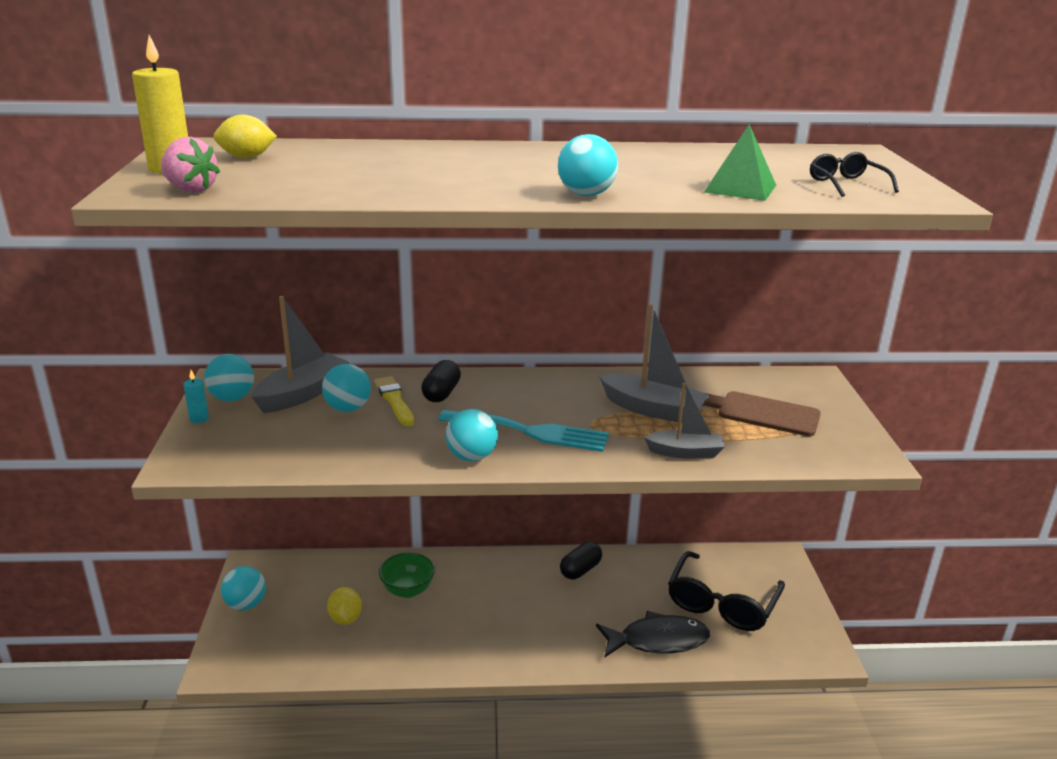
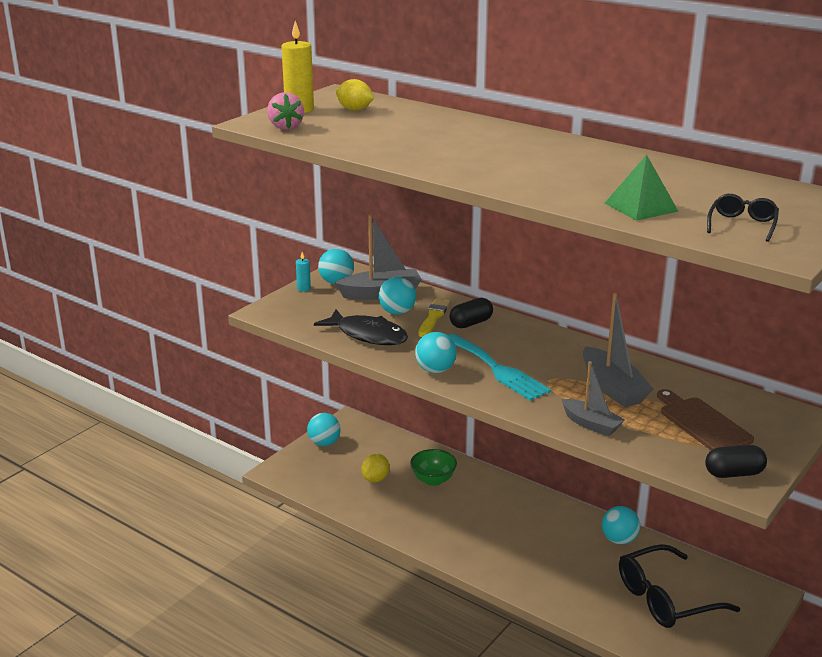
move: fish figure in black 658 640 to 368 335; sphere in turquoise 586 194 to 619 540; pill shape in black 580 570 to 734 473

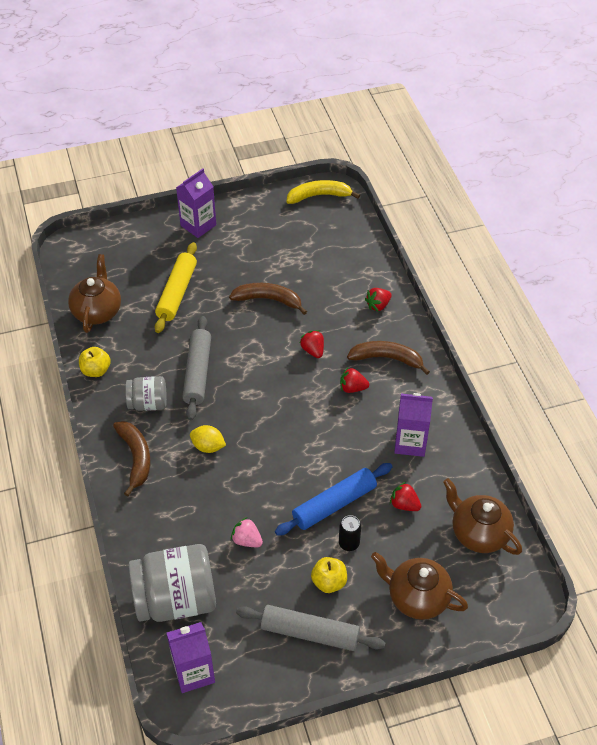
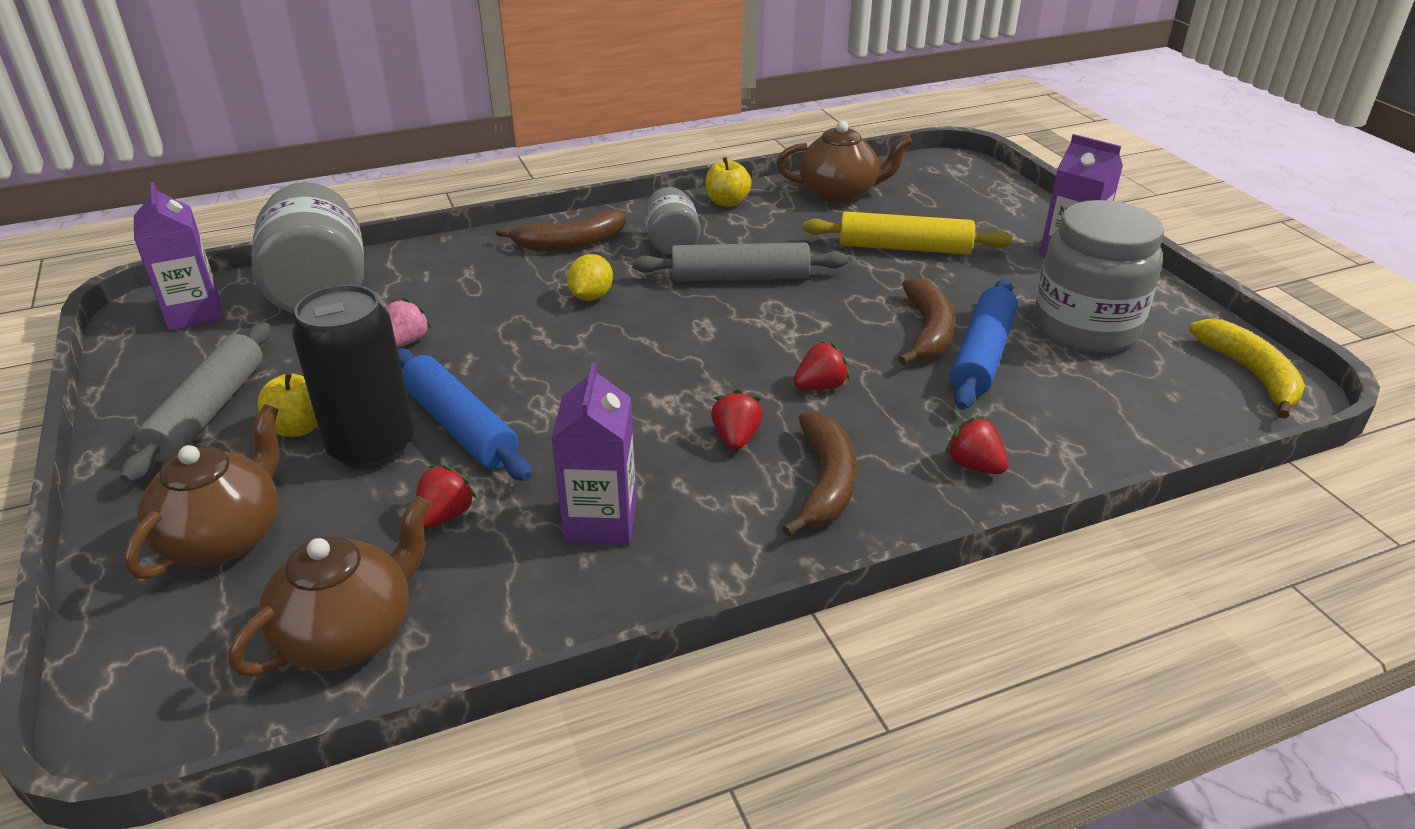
insert: pastry roller in cobalt 982 355; jar in ash-grey 1085 328
resize: tin in black 349 543 = 372 447 x2.20

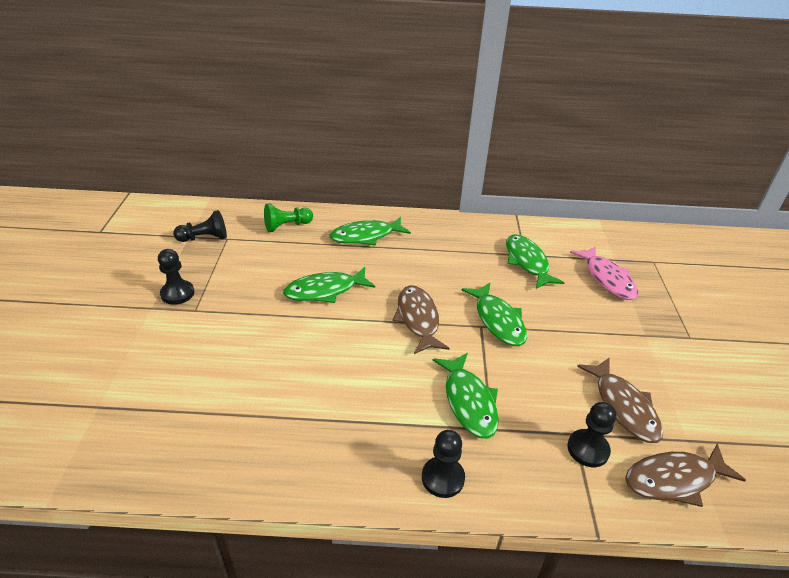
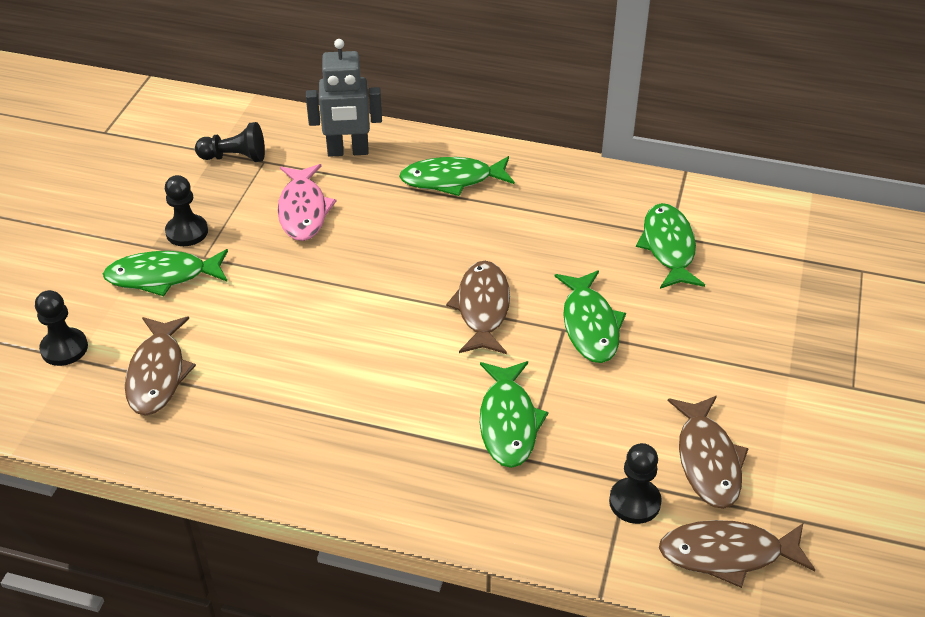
insert: fish figure in dark brown 158 374
move: game pawn in black 443 478 to 64 348; fish figure in leaf-green 325 290 to 162 276; fish figure in rose-pink 607 279 to 303 210
replace: game pawn in leaf-green 287 226 to toy robot in ash-grey 348 151

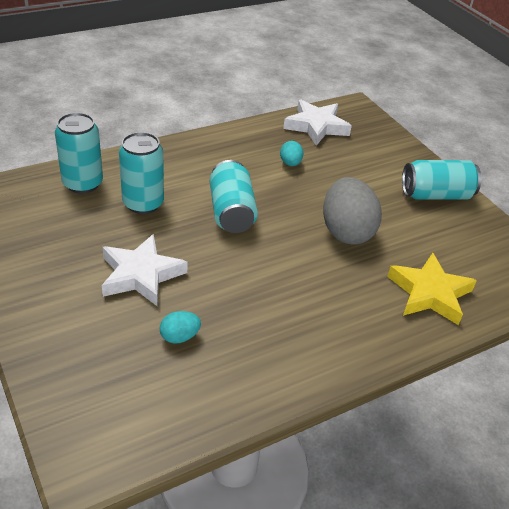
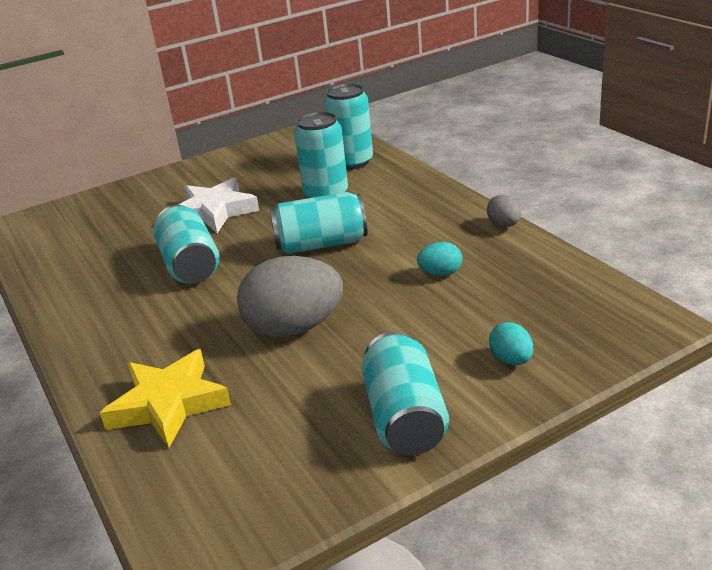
delete: star in snow-white 316 126
insert: tin in turquoise 190 265; egg shape in ash-grey 504 225
move: egg shape in turquoise 179 337 to 511 360

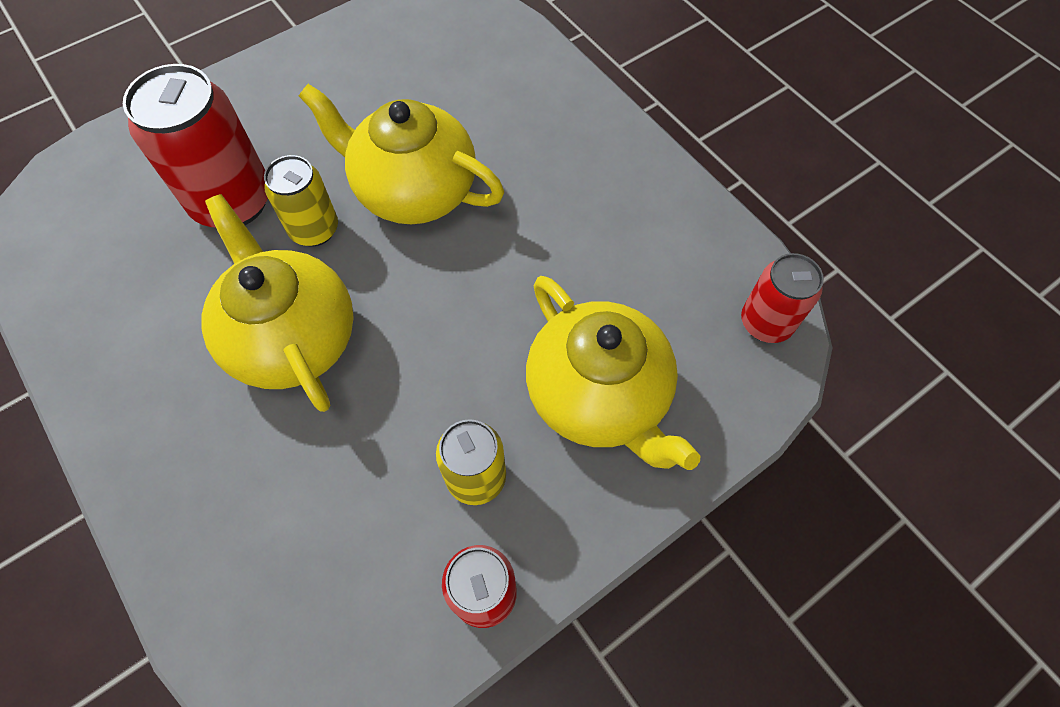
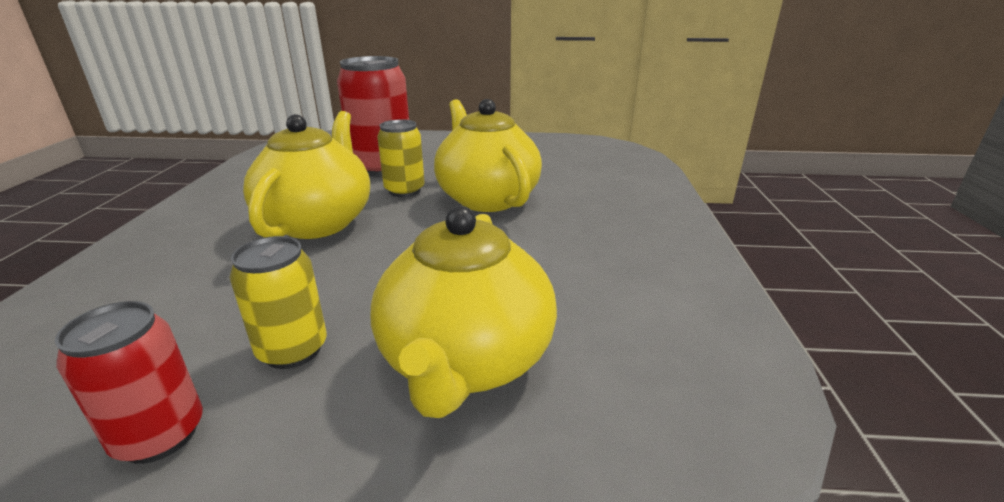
delete: tin in scarlet 766 323

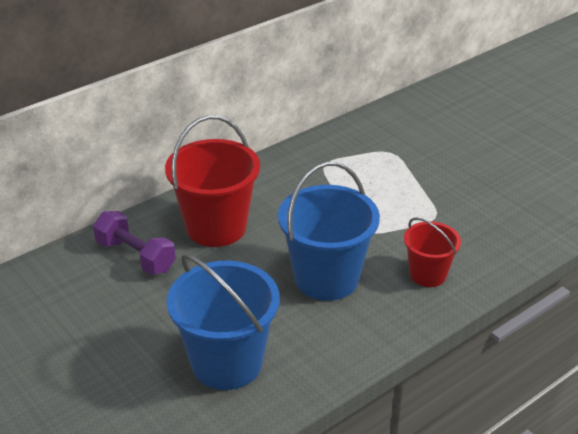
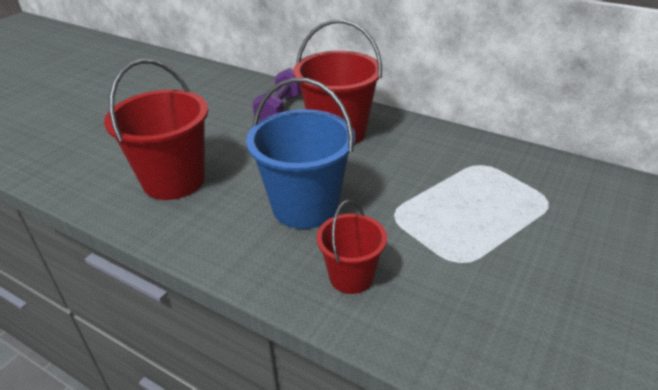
recolor: pail in cobalt 227 363 to pail in scarlet 174 180

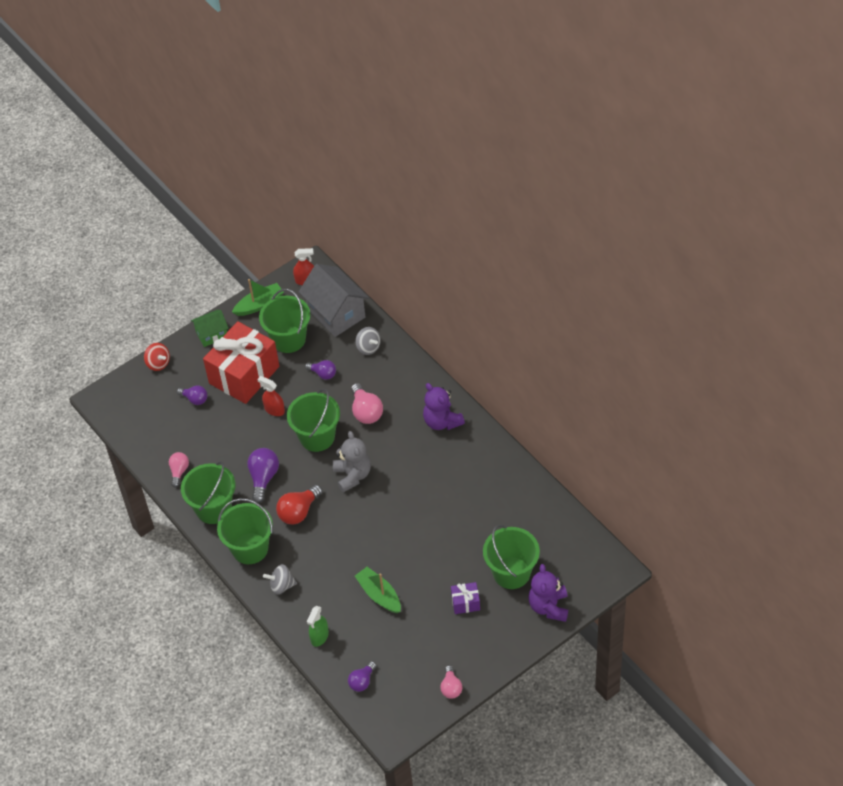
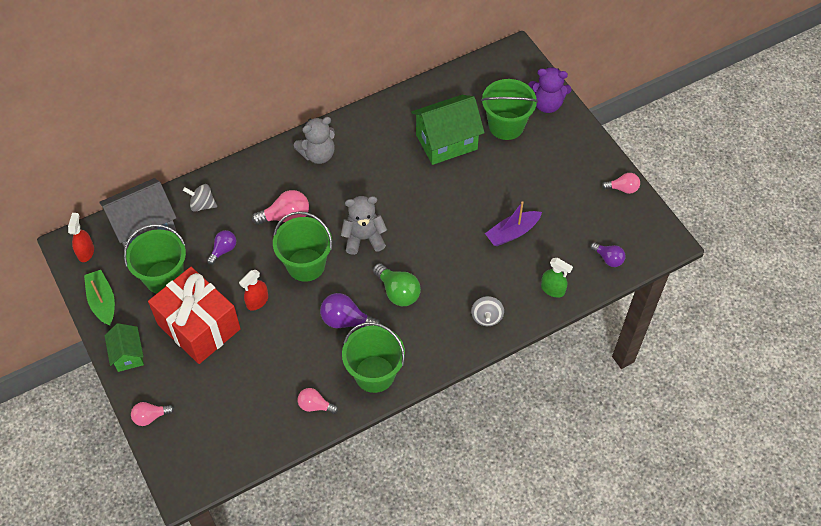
delete: light bulb in violet 195 399; pail in leaf-green 250 548; present in violet 465 603
insert: cottage in leaf-green 446 142
replace: toy top in scarlet 158 363 to light bulb in rose-pink 150 417
recolor: stuffed bear in violet 442 421 to stuffed bear in ash-grey 318 154; light bulb in scarlet 298 512 to light bulb in leaf-green 398 292; toy boat in leaf-green 379 595 to toy boat in violet 512 233
rotate: toy top in ash-grey 368 347 = 202 205 135 degrees counterclockwise

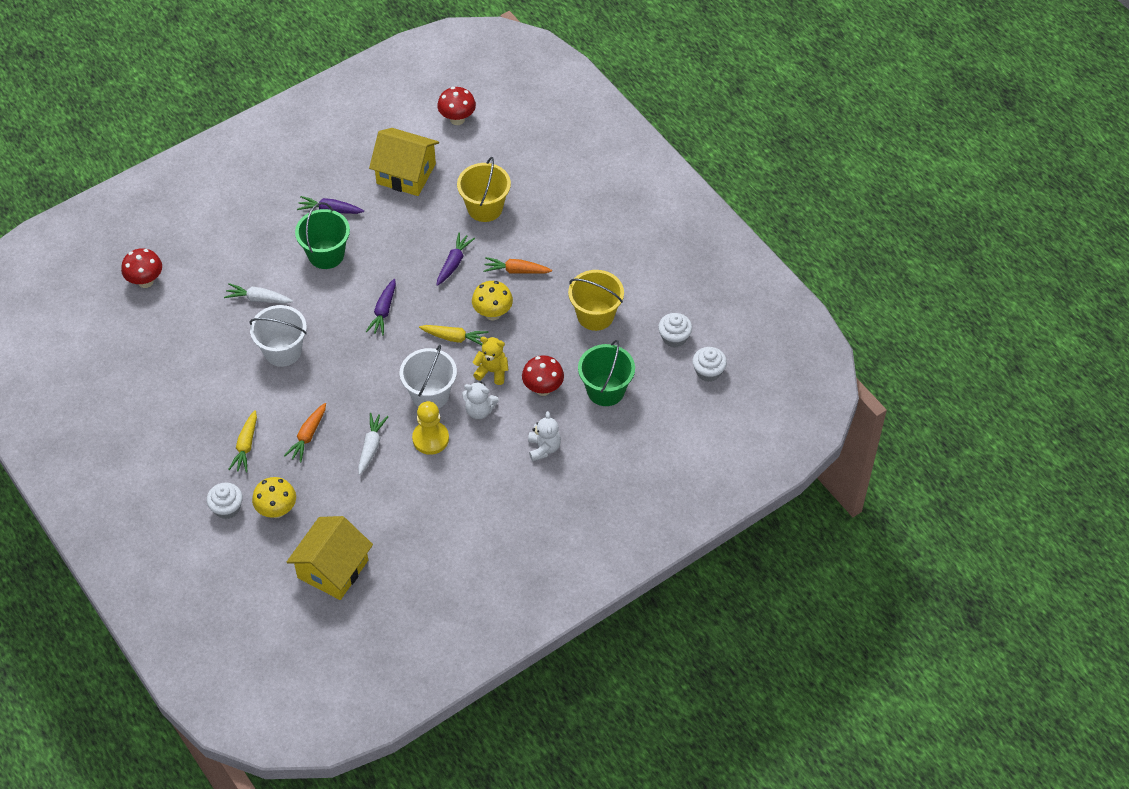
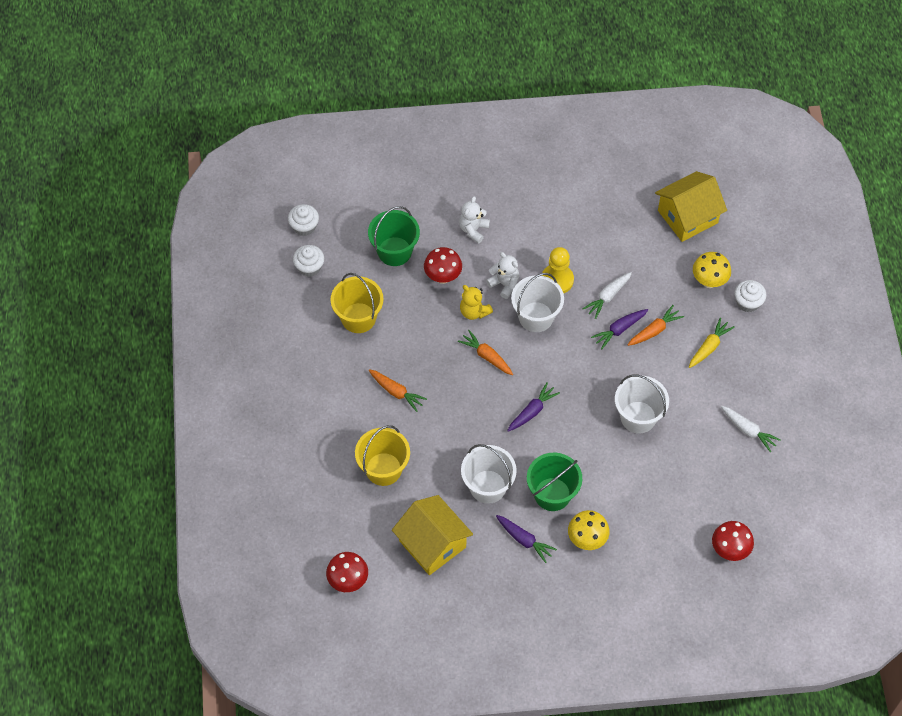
insert: pail in snow-white 488 486
move: mushroom in golden 493 314 to 587 540; root vegetable in violet 454 263 to 619 330; root vegetable in snow-white 258 299 to 748 430
recolor: root vegetable in golden 454 338 to root vegetable in orange 487 356

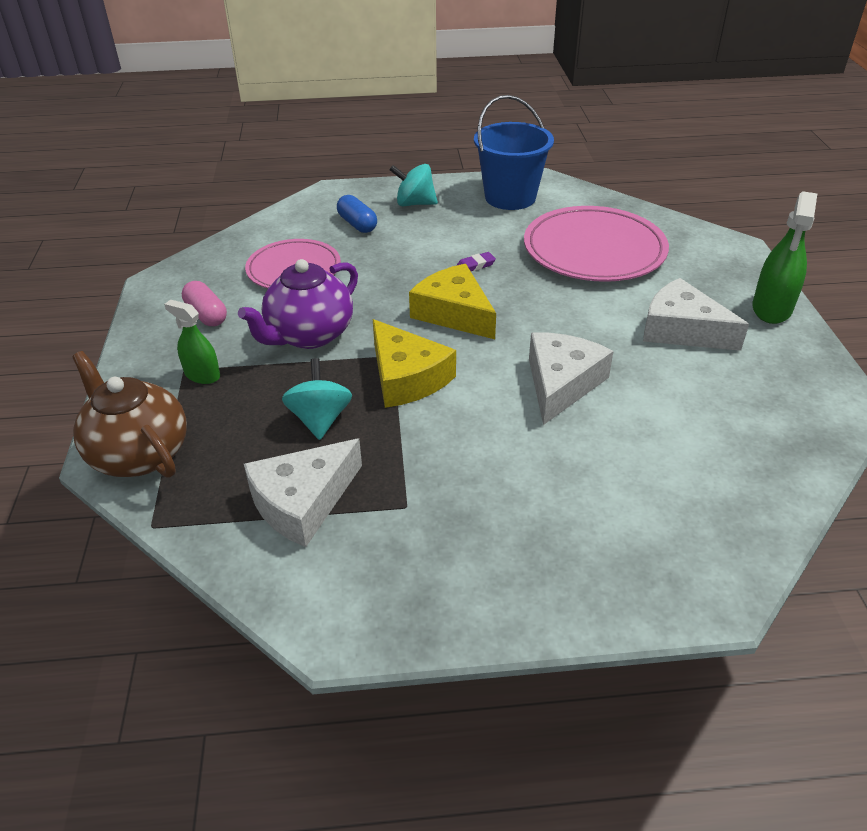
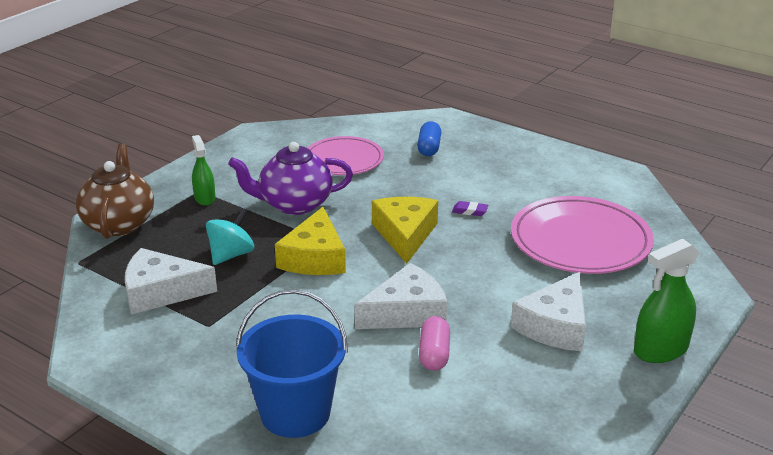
delete: toy top in turquoise 414 203
move: pail in cobalt 510 197 to 295 413; pill shape in rose-pink 206 314 to 434 354
rotate: cheese wedge in snow-white 682 330 = 555 326 135 degrees counterclockwise

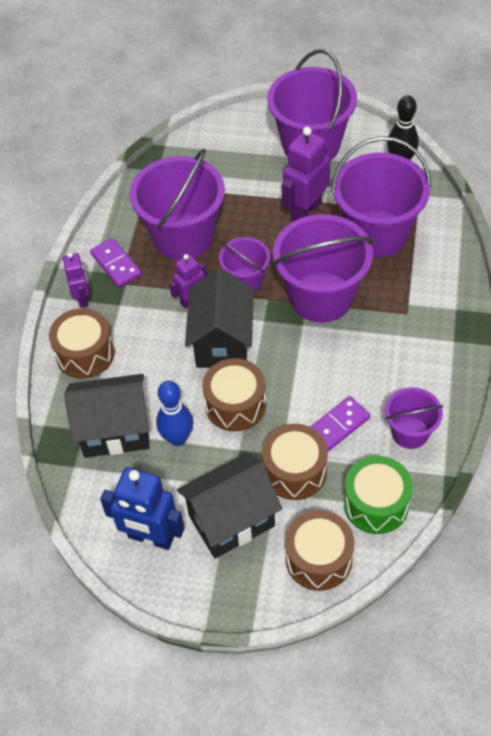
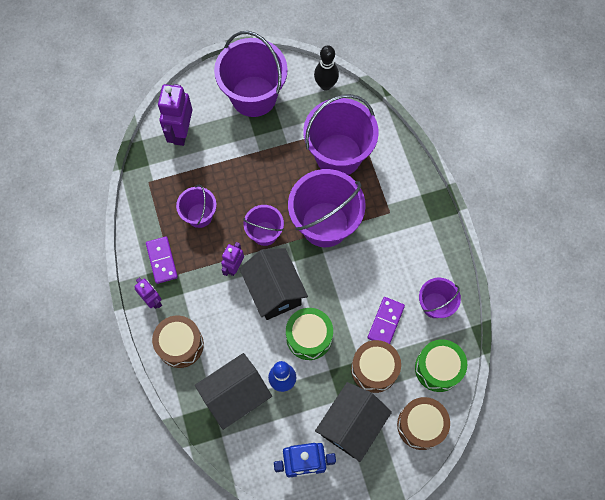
move: toy robot in violet 305 211 to 181 132
recolor: snare drum in dark brown 235 405 to snare drum in leaf-green 309 337
rotate: domino tile in violet 116 264 = 162 260 45 degrees clockwise
resize: pail in violet 183 236 = 199 215 x0.54

